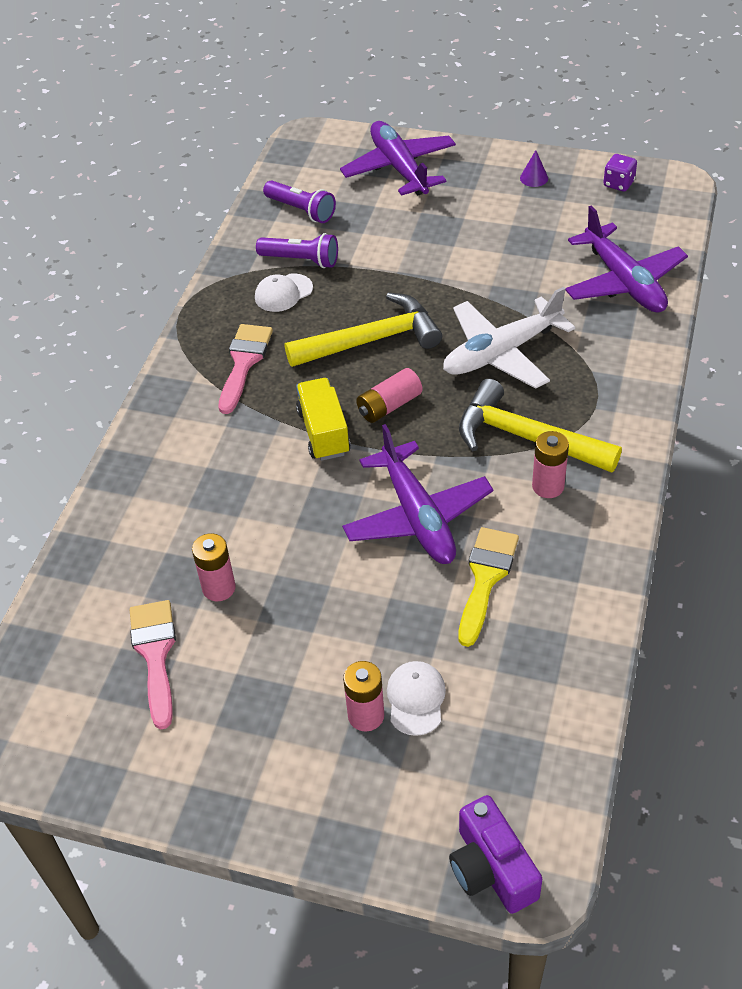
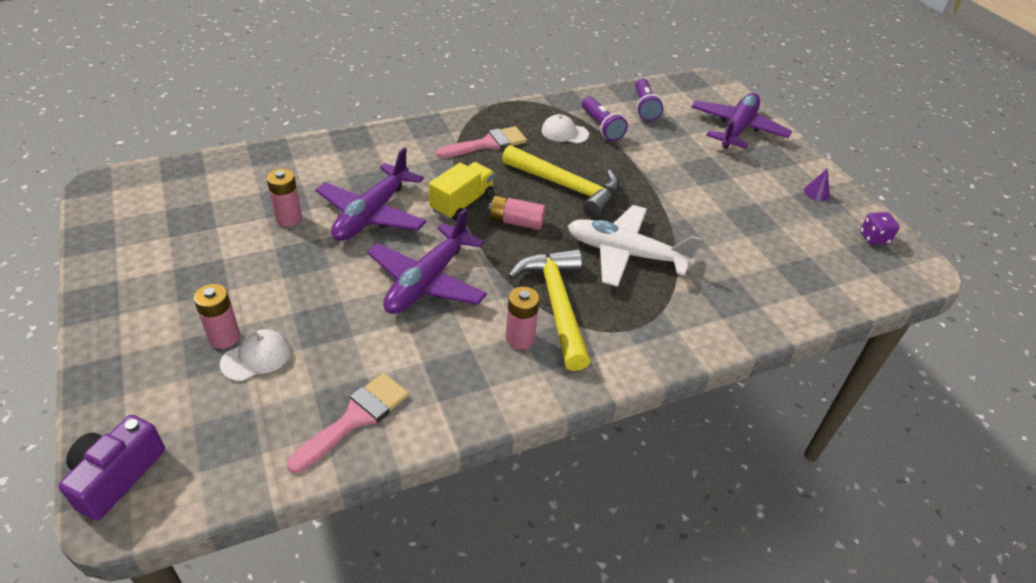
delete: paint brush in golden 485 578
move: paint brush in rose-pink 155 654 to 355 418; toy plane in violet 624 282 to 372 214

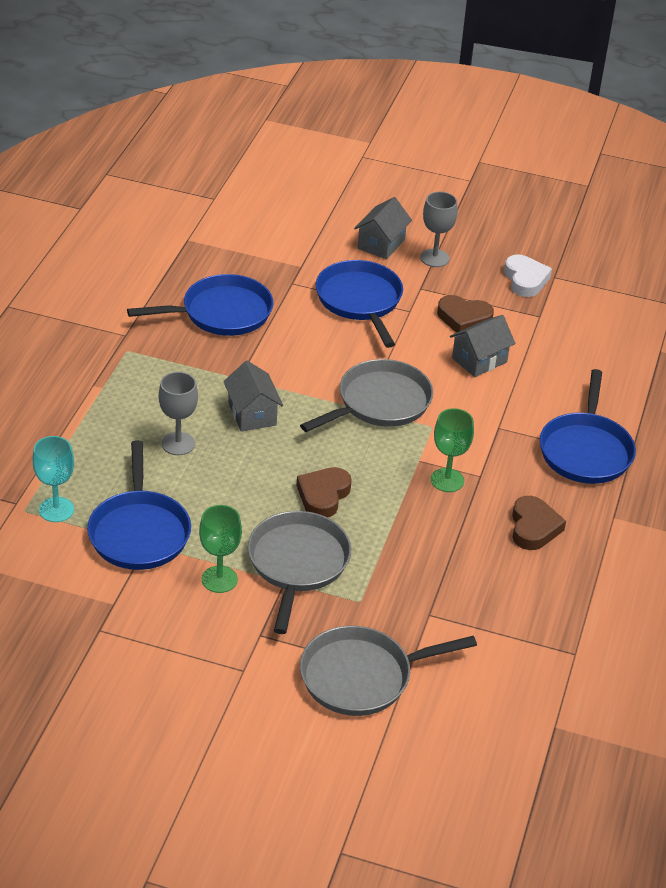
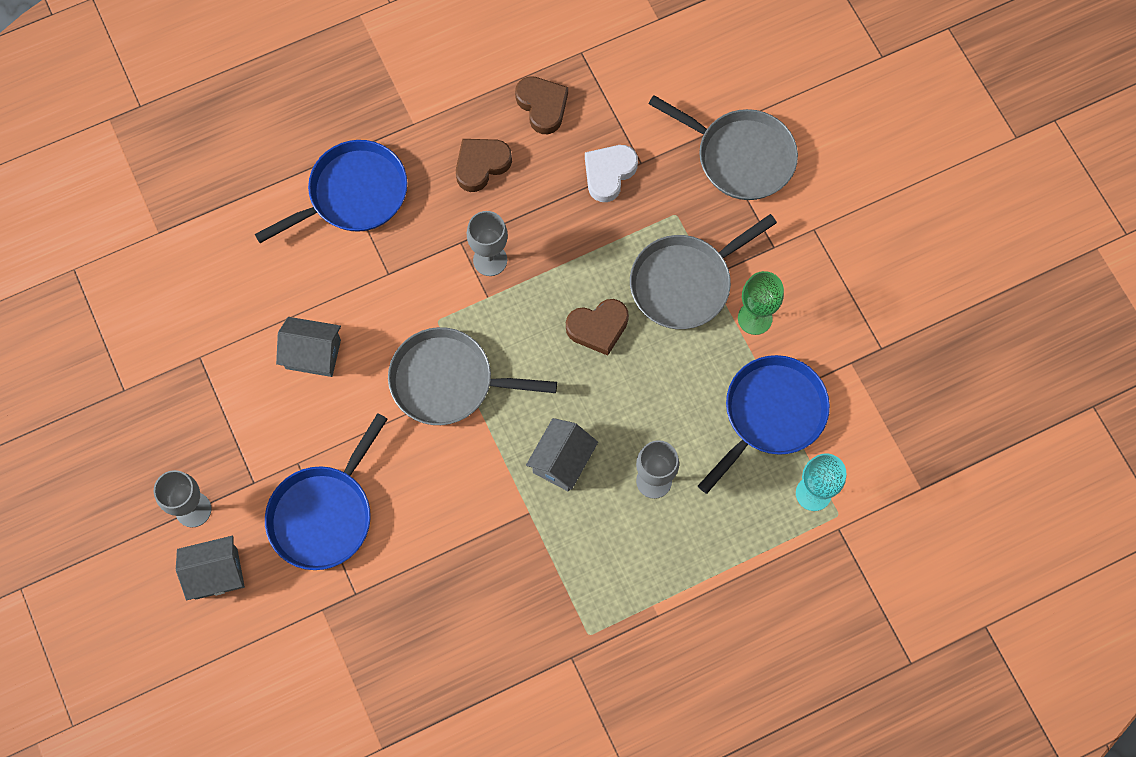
delete: skillet in cobalt 221 313
move: love heart in dark brown 463 318 to 542 106; love heart in snow-white 525 280 to 609 173
recolor: chalice in leaf-green 447 480 to chalice in ash-grey 490 260

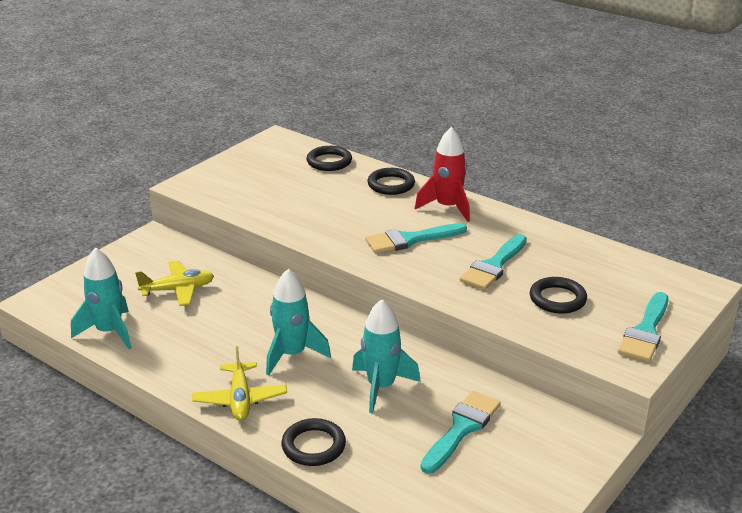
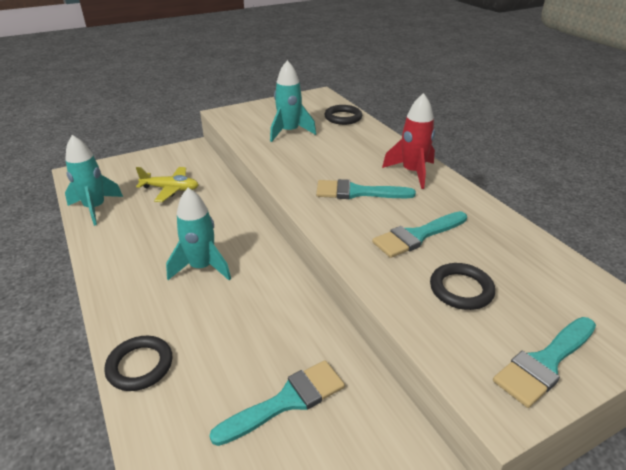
delete: toy plane in golden 240 399; ring in black 391 185
move: spaceship in turquoise 381 387 to 289 132

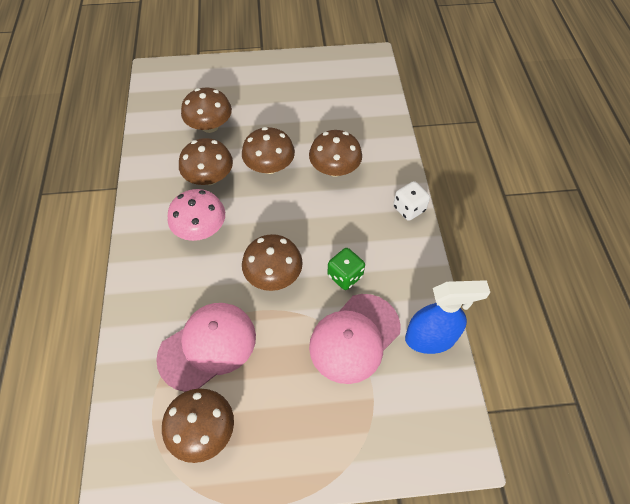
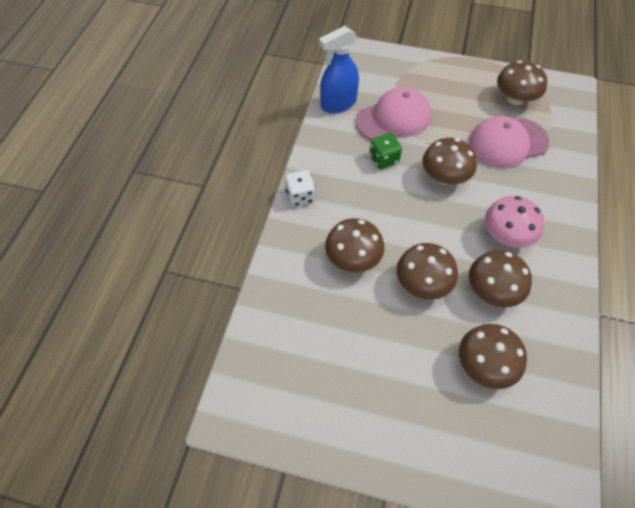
rotate: spray bottle in cobalt 430 338 = 338 104 45 degrees counterclockwise

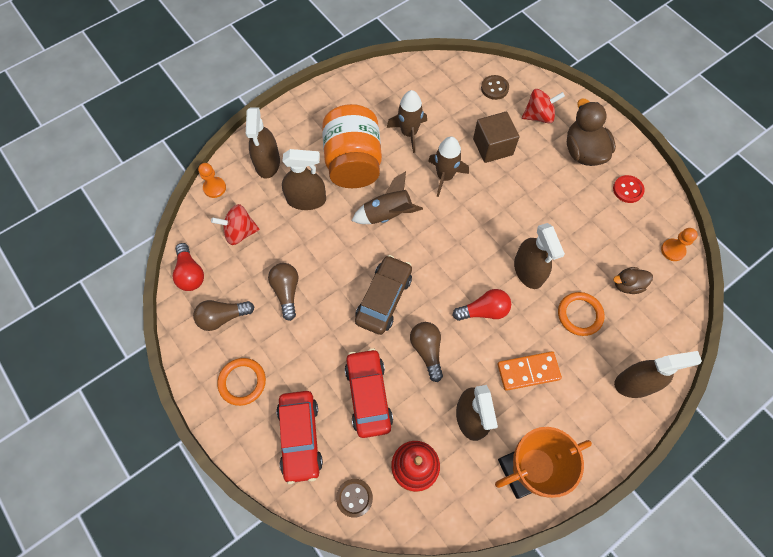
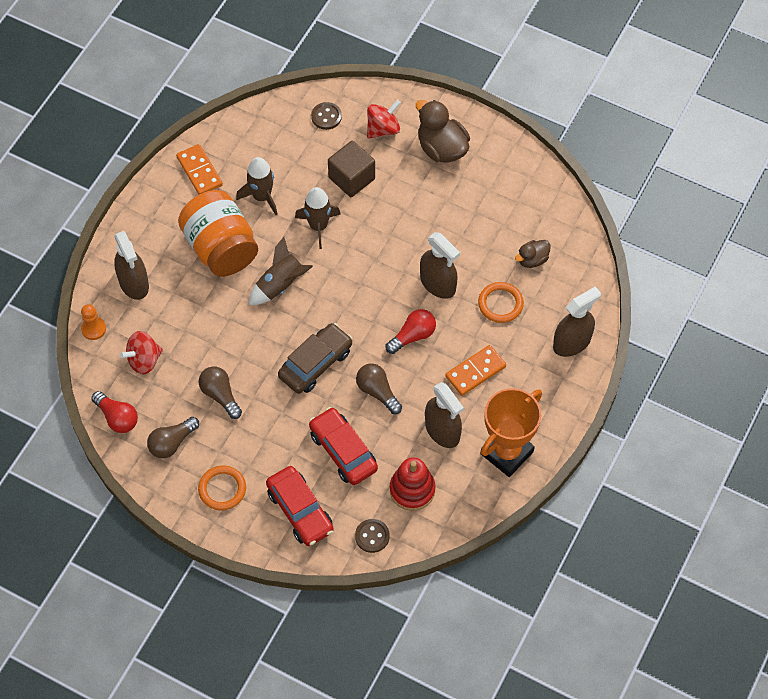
delete: spray bottle in dark brown 306 199; button in scarlet 627 190; game pawn in orange 673 250
insert: domino tile in orange 199 171
rotate: toy car in dark brown 384 298 = 315 363 45 degrees clockwise

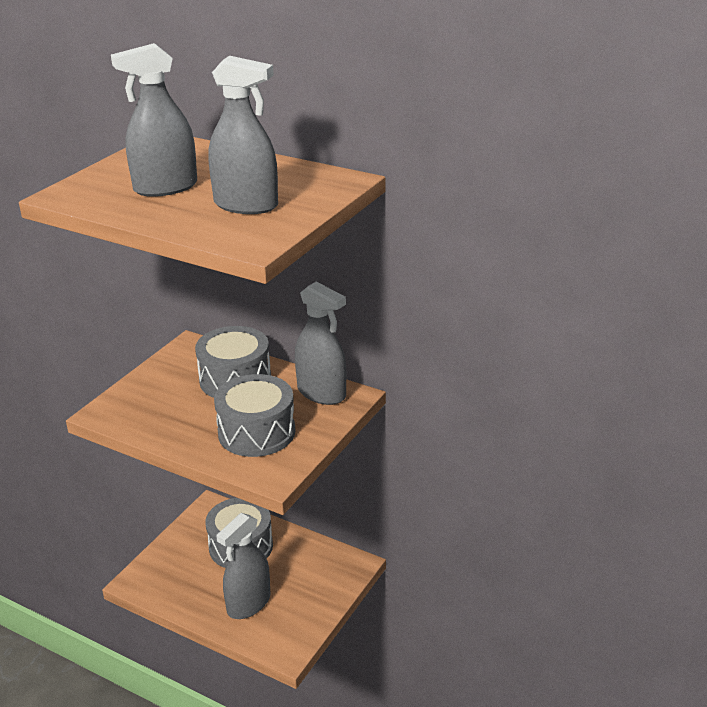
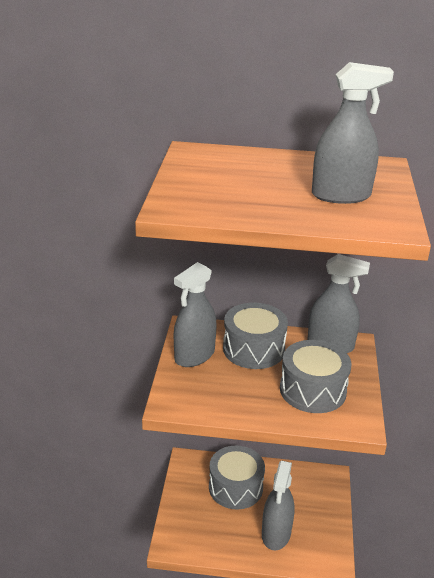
move: spray bottle in ash-grey 165 187 to 194 355

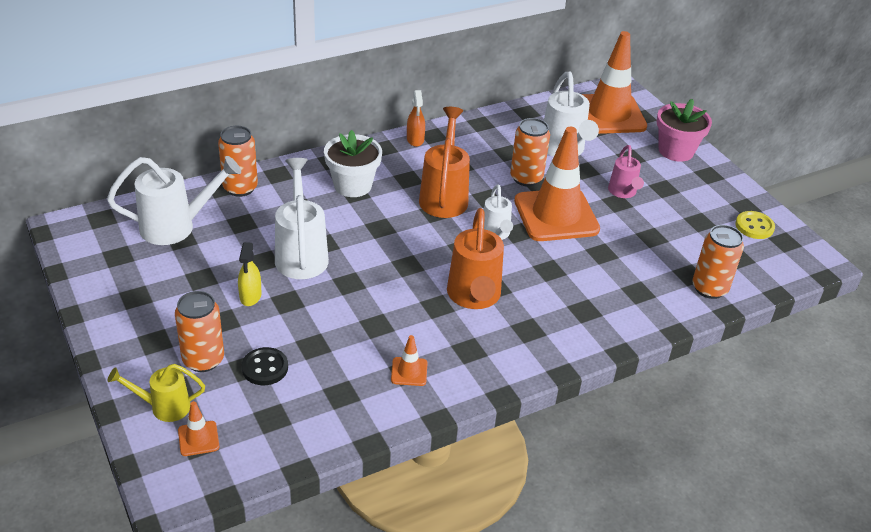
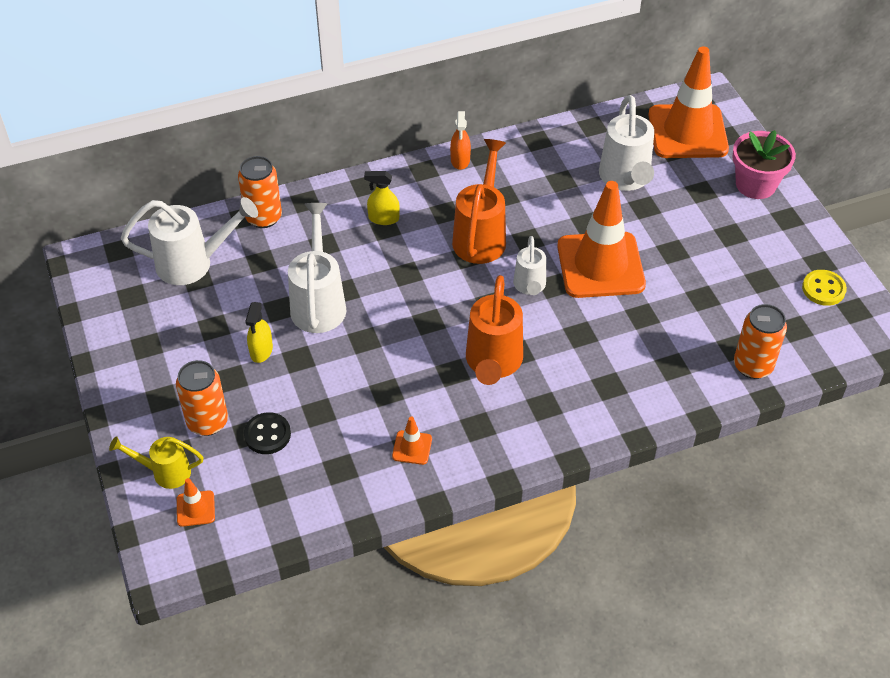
delete: tin in orange 526 178; sprinkling can in rose-pink 623 192
replace: flower pot in snow-white 352 185 to spray bottle in golden 383 218

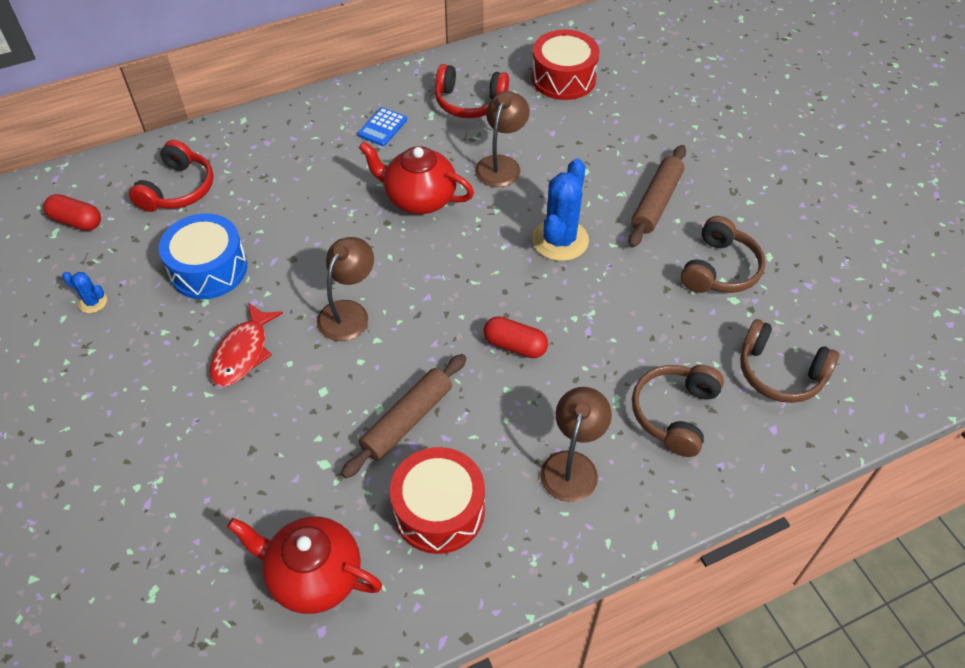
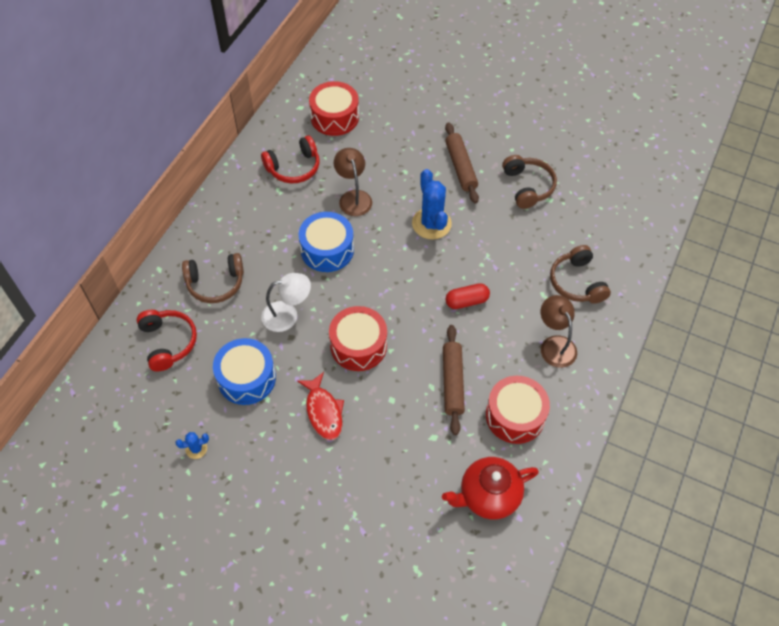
delete: pill shape in scarlet 77 221; adding machine in cobalt 382 127
insert: reading lamp in snow-white 287 315
move: headset in dark brown 780 372 to 215 283
replace: teapot in scarlet 419 198 to snare drum in cobalt 327 250; reading lamp in dark brown 348 312 to snare drum in scarlet 358 345

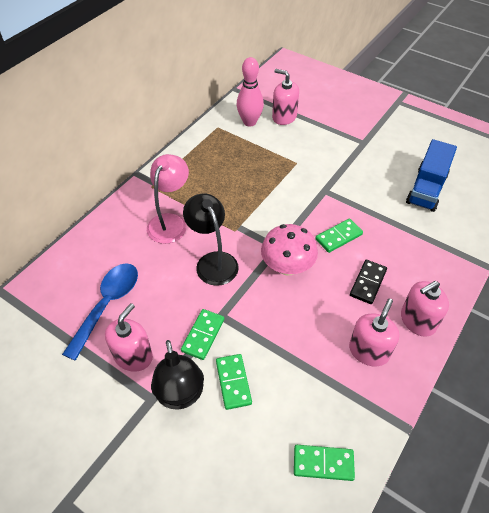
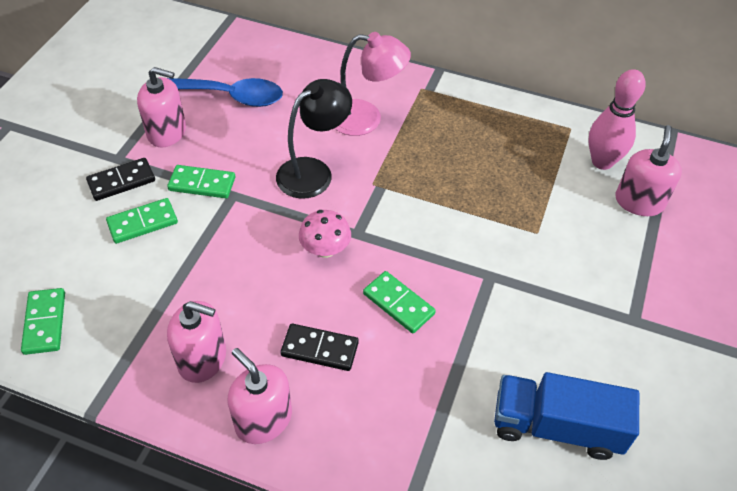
replace: reading lamp in black 181 396 to domino tile in black 121 181
resize: mushroom in rose-pink 287 266 = 325 249 x0.66

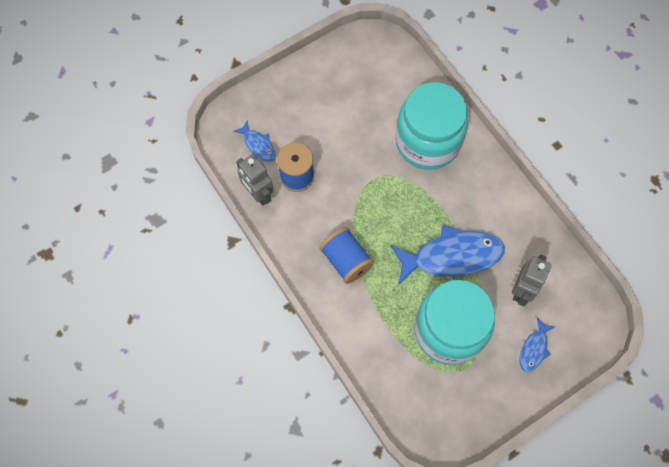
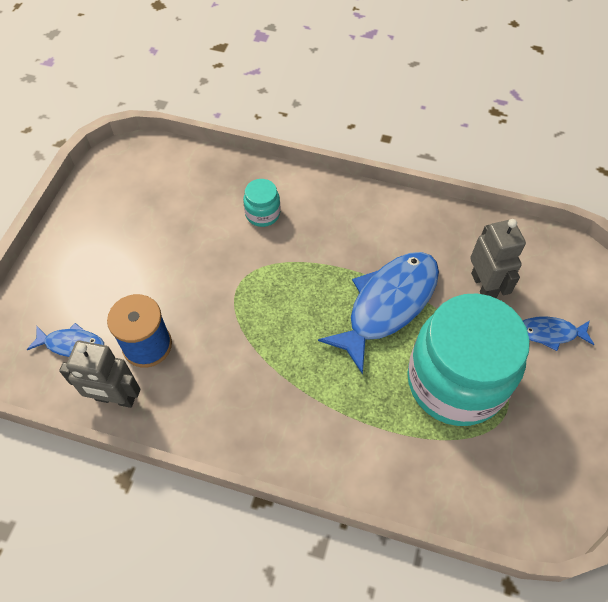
delete: reel of thread in cobalt 346 260
rotate: fish figure in cobalt 534 349 = 550 333 105 degrees clockwise
resize: jar in turquoise 427 142 = 262 214 x0.41

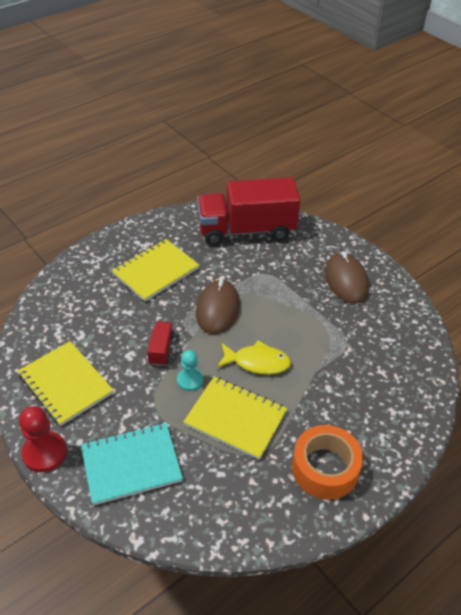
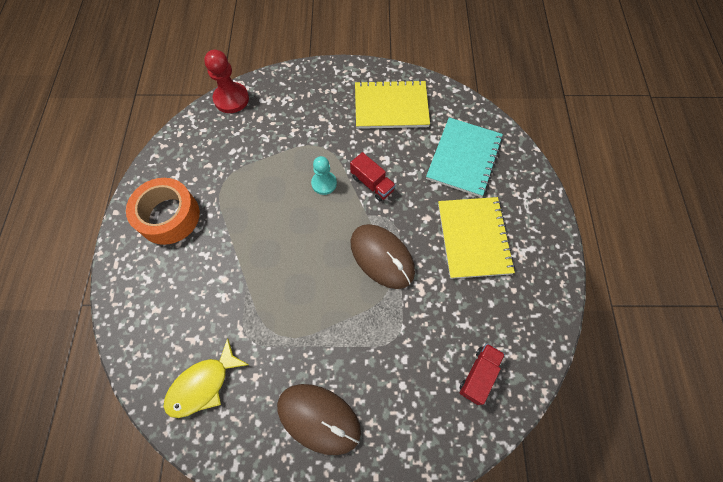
delete: exercise book in golden 235 418
move: fish figure in golden 257 362 to 203 384; game pawn in scarlet 44 453 to 231 99; exercise book in turquoise 131 464 to 464 158
resize: toy truck in scarlet 246 230 = 478 375 x0.41

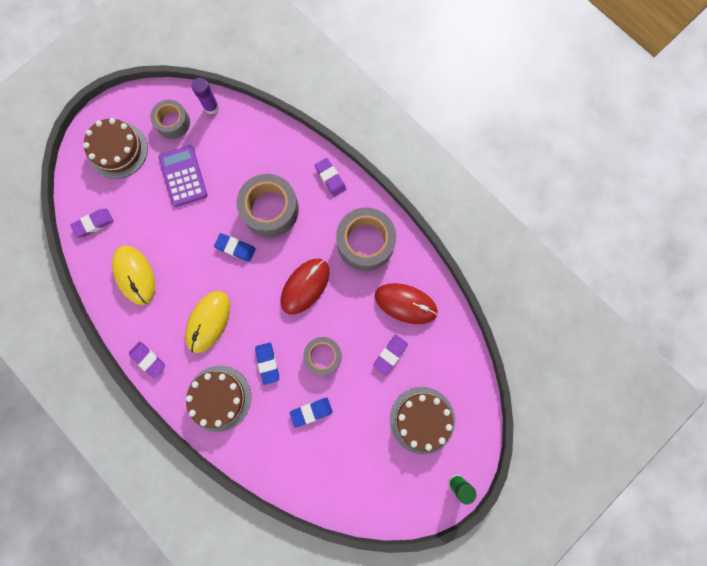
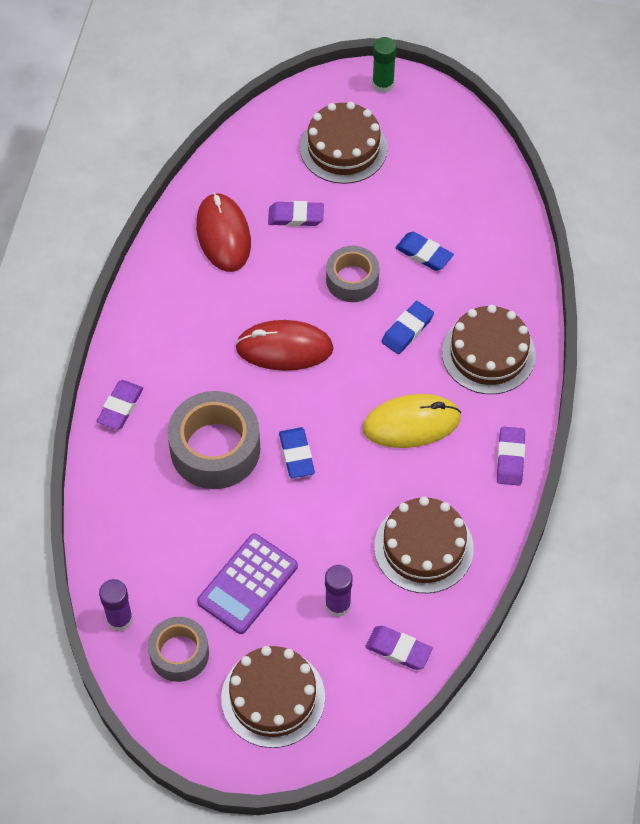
delete: roll of tape in ash-grey 365 242
insert: glue in violet 338 605
replace: computer mouse in golden 135 275 to gateau in dark brown 423 547

